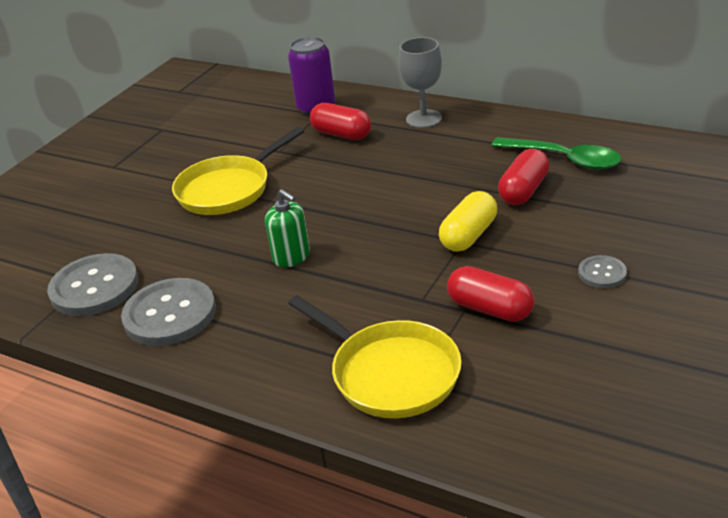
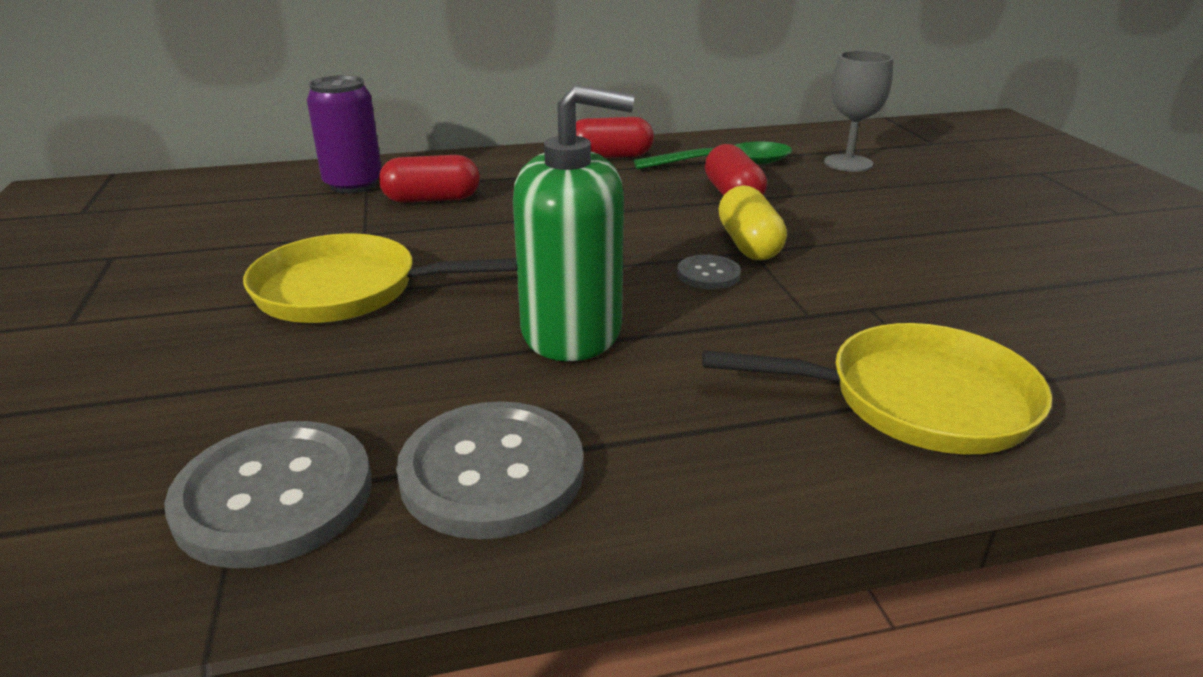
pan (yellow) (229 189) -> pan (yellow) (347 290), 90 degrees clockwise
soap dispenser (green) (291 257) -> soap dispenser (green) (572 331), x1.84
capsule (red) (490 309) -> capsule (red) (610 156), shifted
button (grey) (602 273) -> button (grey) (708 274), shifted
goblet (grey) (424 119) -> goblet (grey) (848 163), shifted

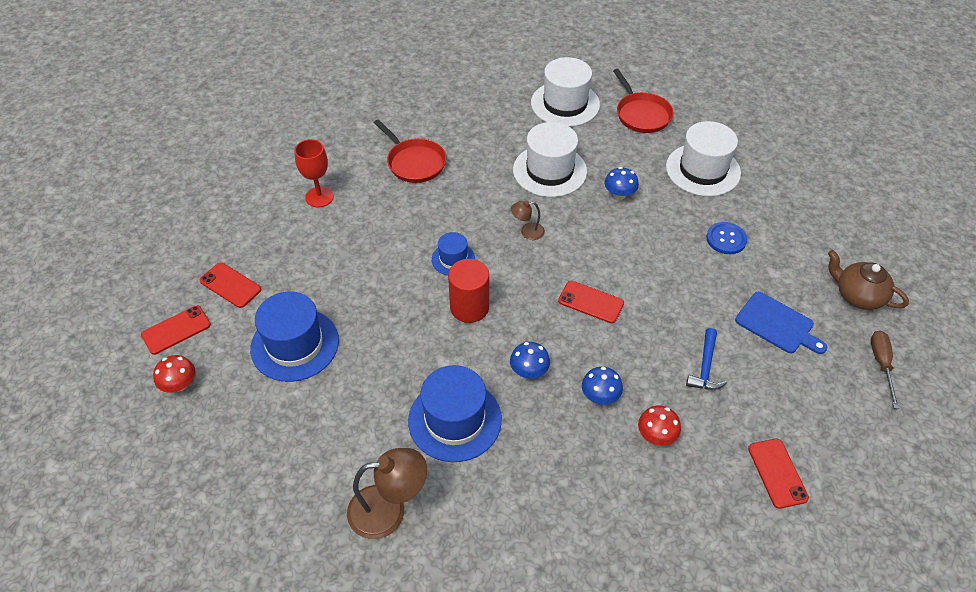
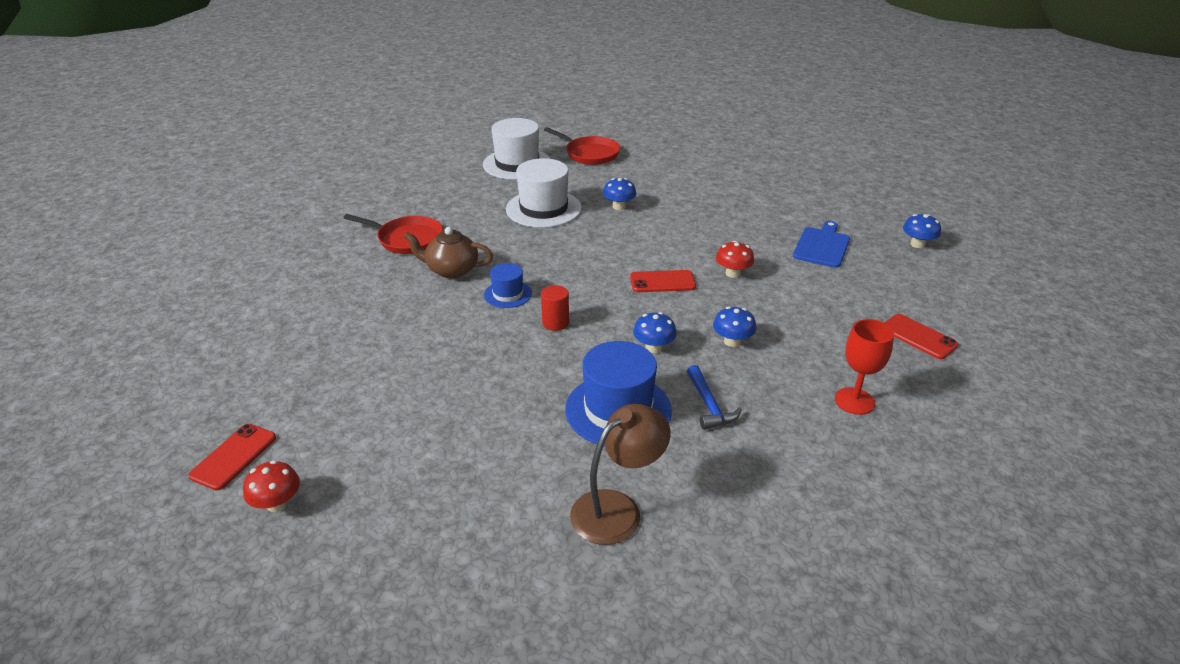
teapot (brown) (857 295) -> teapot (brown) (451 270), shifted
cylinder (red) (469 307) -> cylinder (red) (555 323), x0.63
hammer (blue) (705 367) -> hammer (blue) (709 405), shifted
mushroom (red) (656 435) -> mushroom (red) (733 273), shifted
cutting board (blue) (777 324) -> cutting board (blue) (822 246), 75 degrees counterclockwise
goblet (red) (319 197) -> goblet (red) (854 401), shifted
screwdriver (brown) (881 364) -> mushroom (blue) (917 244)
phone (red) (230 285) -> none
hat (blue) (295 344) -> none
lamp (brown) (527 232) -> none
hat (white) (703 170) -> none
button (blue) (726 239) -> none

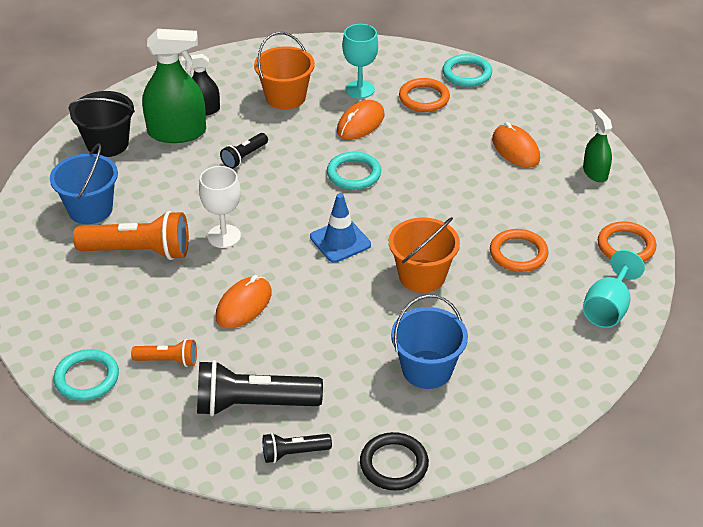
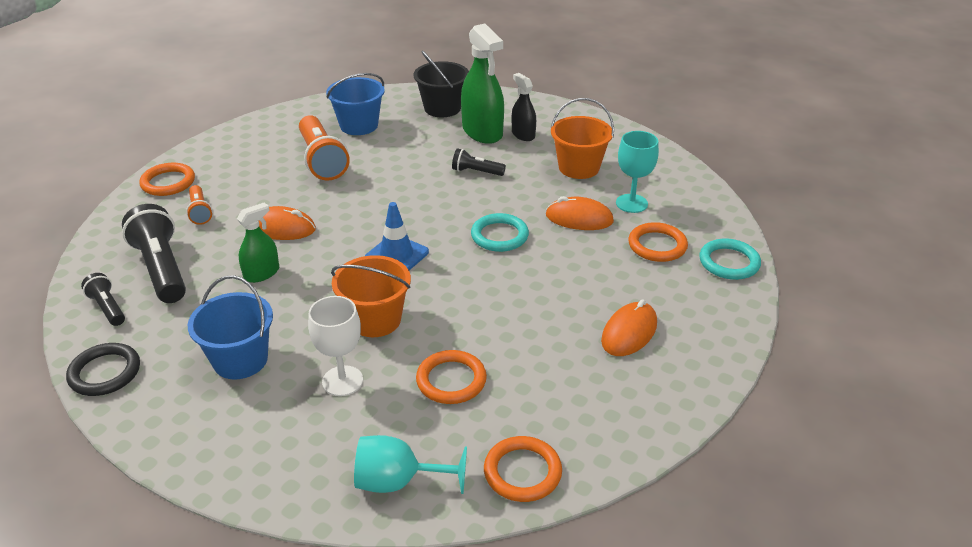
ring (turquoise) (87 378) -> ring (orange) (168 182)
spray bottle (green) (595 172) -> spray bottle (green) (261 273), shifted
goblet (white) (224 236) -> goblet (white) (342 381), shifted

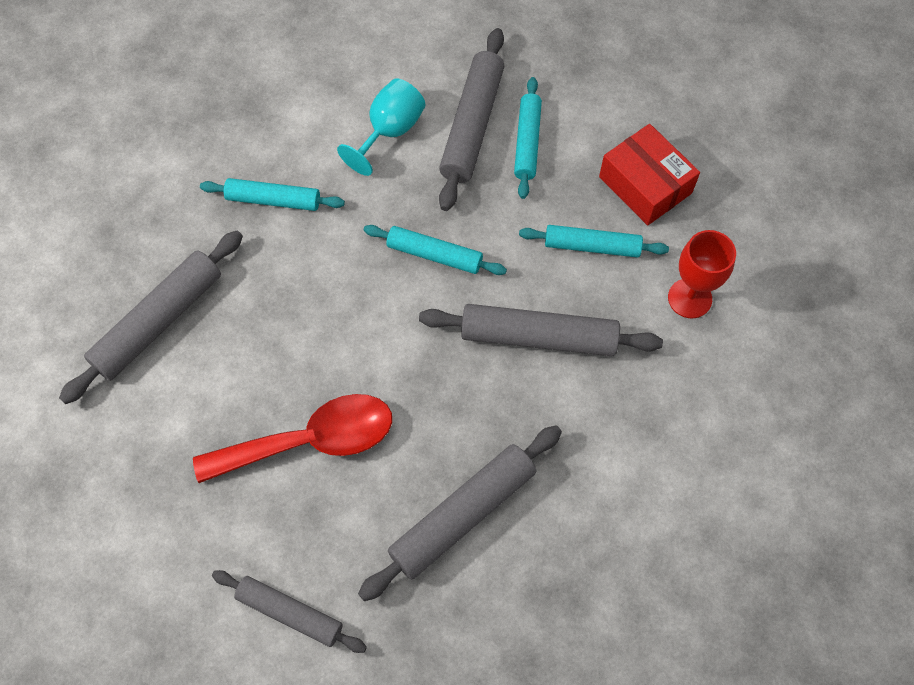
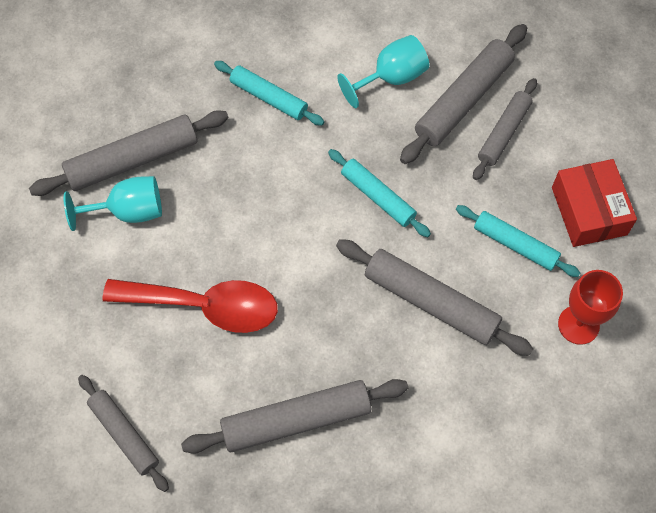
none -> goblet (turquoise) (128 211)
rolling pin (turquoise) (527 142) -> rolling pin (grey) (504 133)

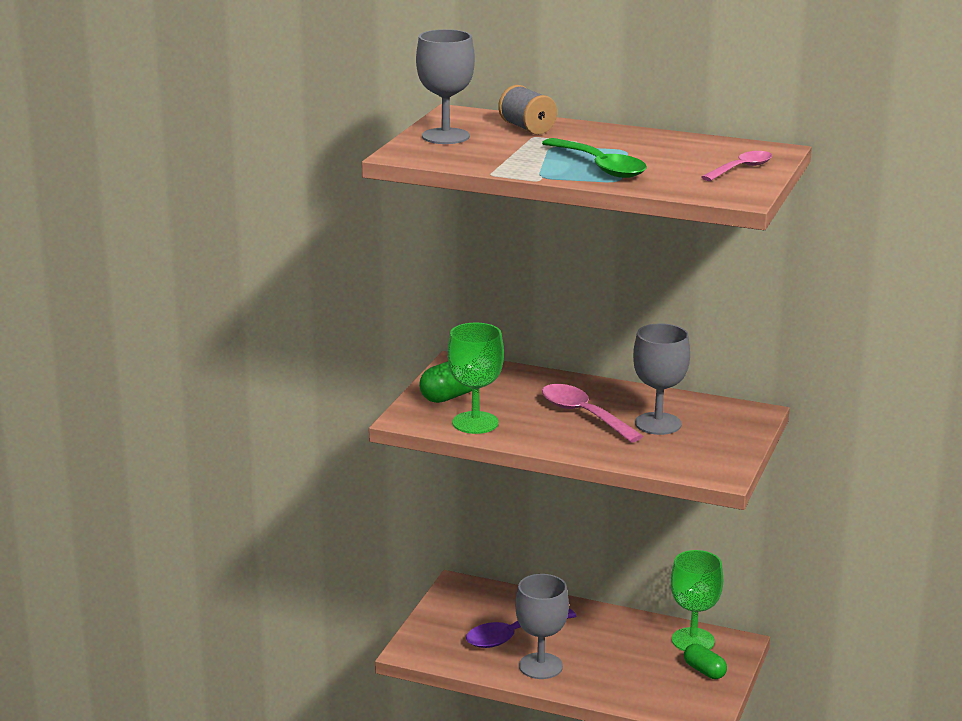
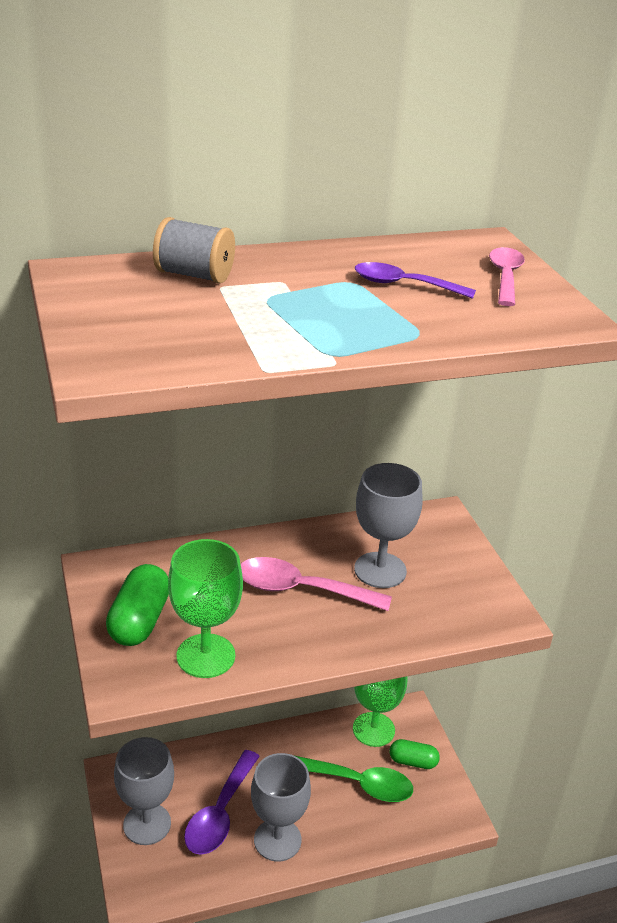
goblet (grey) (445 136) -> goblet (grey) (147 824), shifted
spoon (green) (600 167) -> spoon (green) (358 783), shifted
none -> spoon (purple) (404 285)

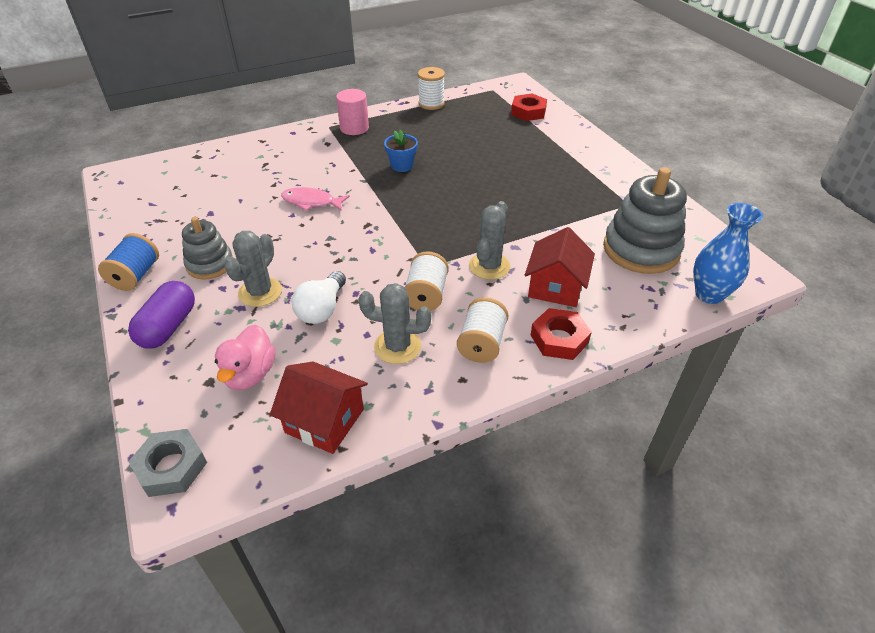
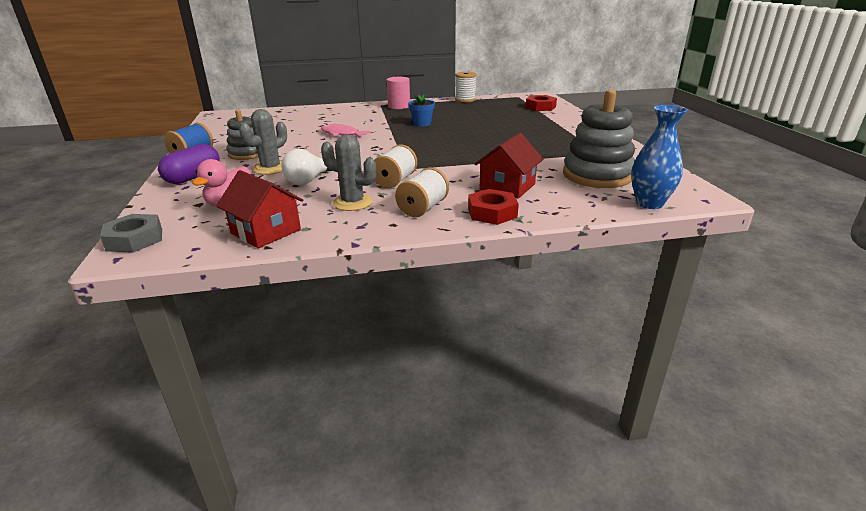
cactus (grey) (489 266) -> none

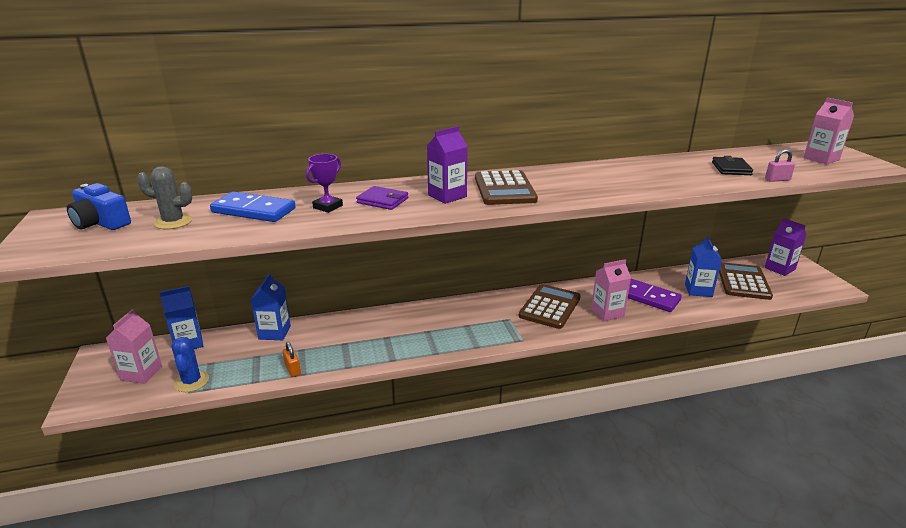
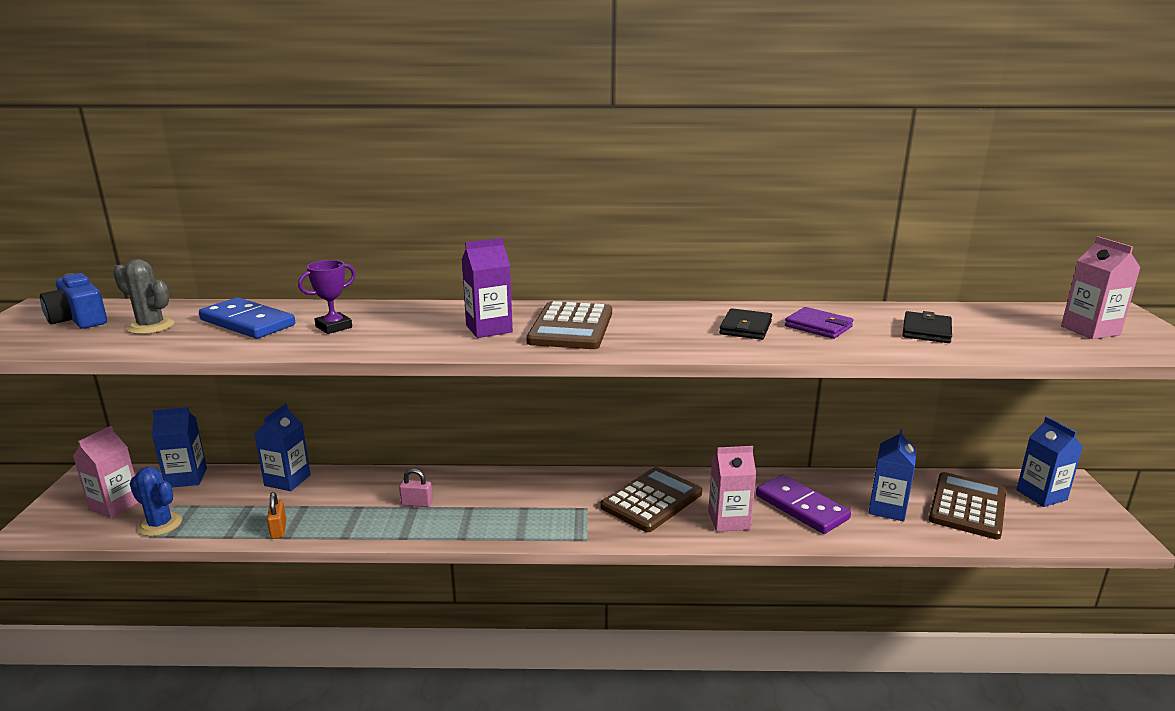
cactus (blue) (191 382) -> cactus (blue) (160 524), 60 degrees counterclockwise
padlock (pink) (777 180) -> padlock (pink) (417 503), shifted
none -> wallet (black) (745 328)
wallet (purple) (382 201) -> wallet (purple) (818 326), shifted
carton (purple) (779 268) -> carton (blue) (1041 495)

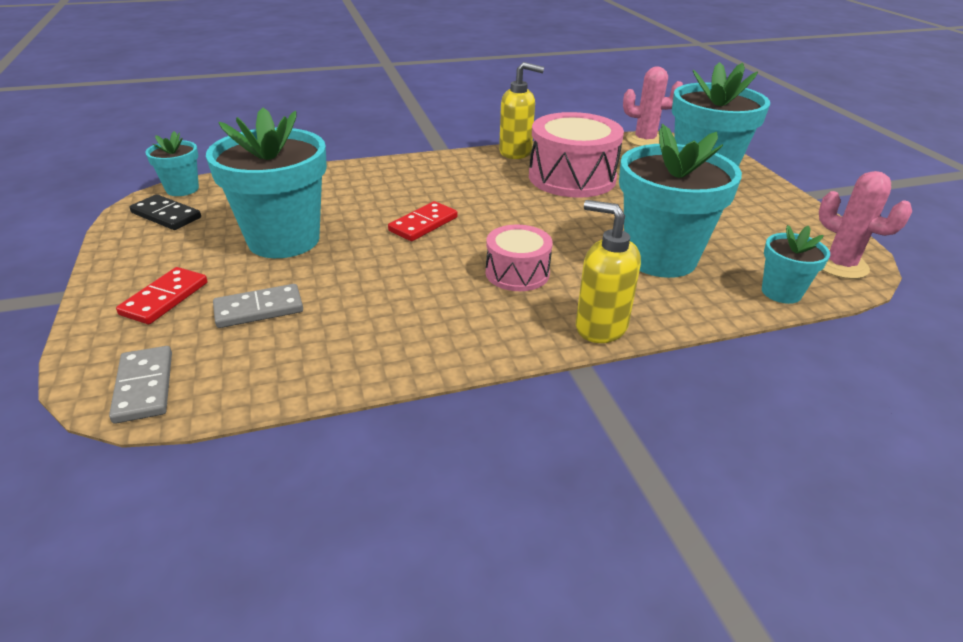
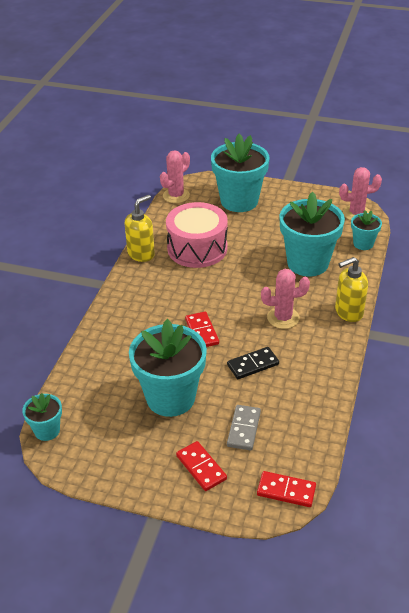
domino (black) (166 215) -> domino (black) (253 364), shifted
domino (grey) (144 387) -> domino (red) (286 491)
drum (pink) (517 273) -> cactus (pink) (283 318)

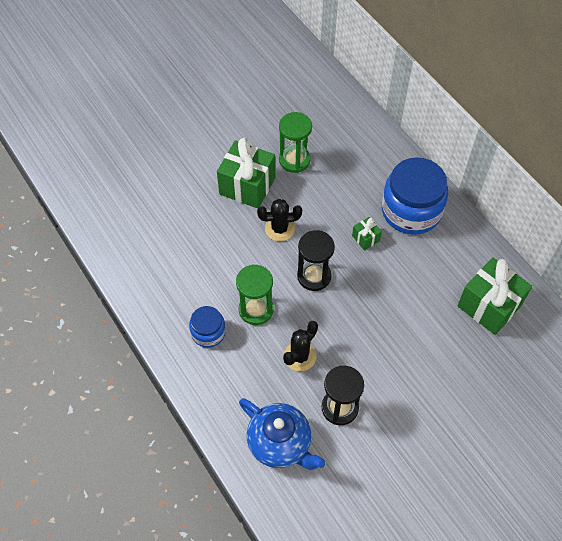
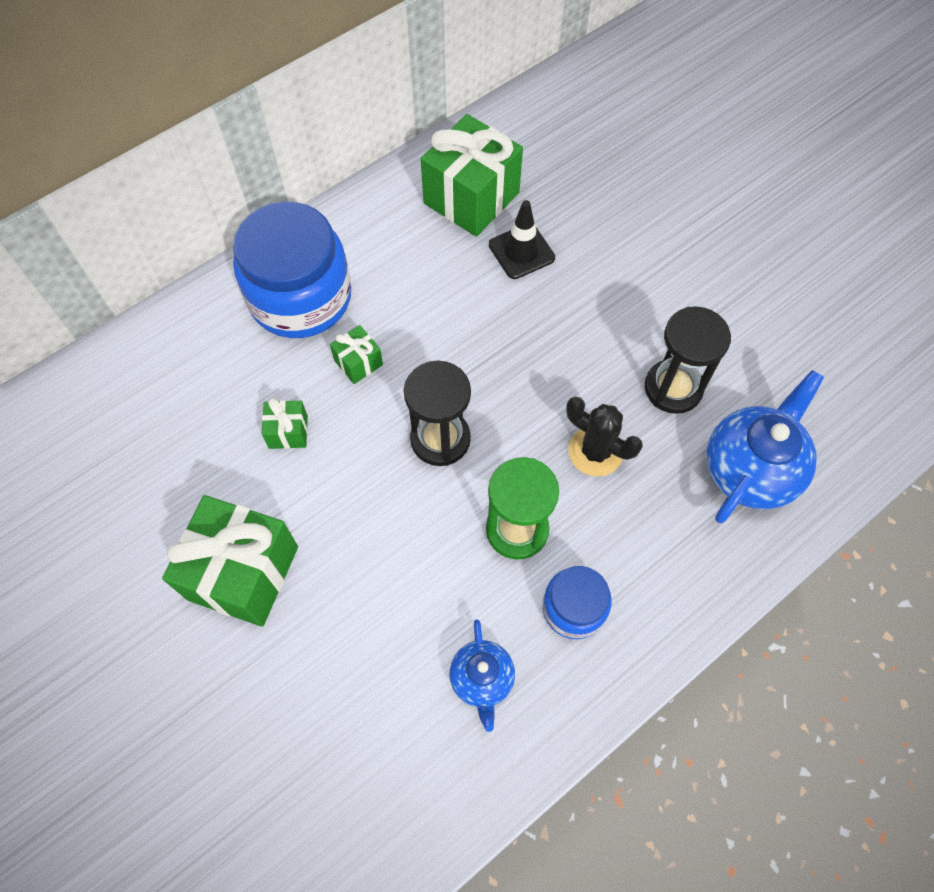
none -> gift (green) (288 432)
none -> teapot (blue) (482 679)
none -> traffic cone (black) (521 251)
cactus (black) (279 229) -> none
hourglass (green) (294 160) -> none

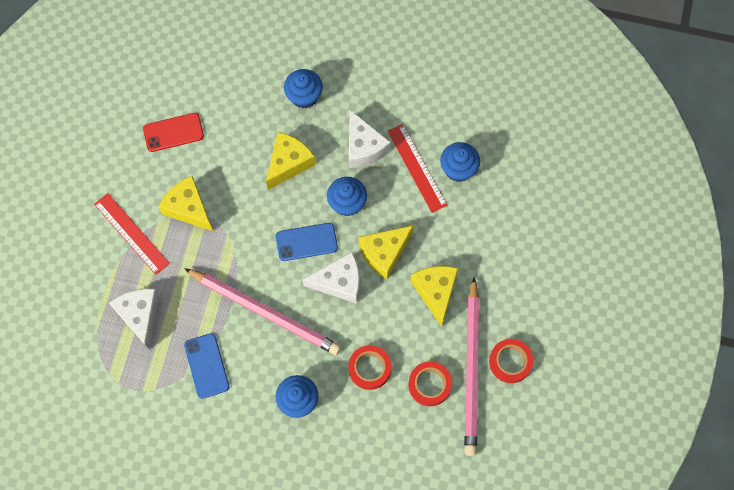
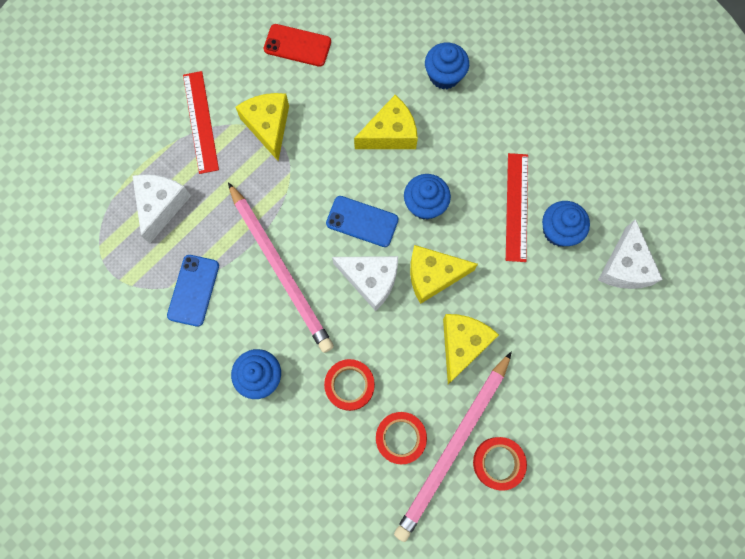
cheese (white) (363 147) -> cheese (white) (625 266), shifted

